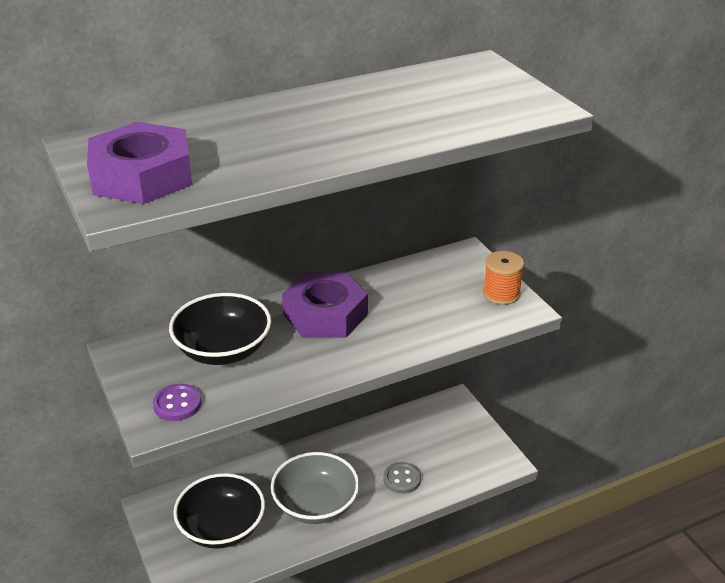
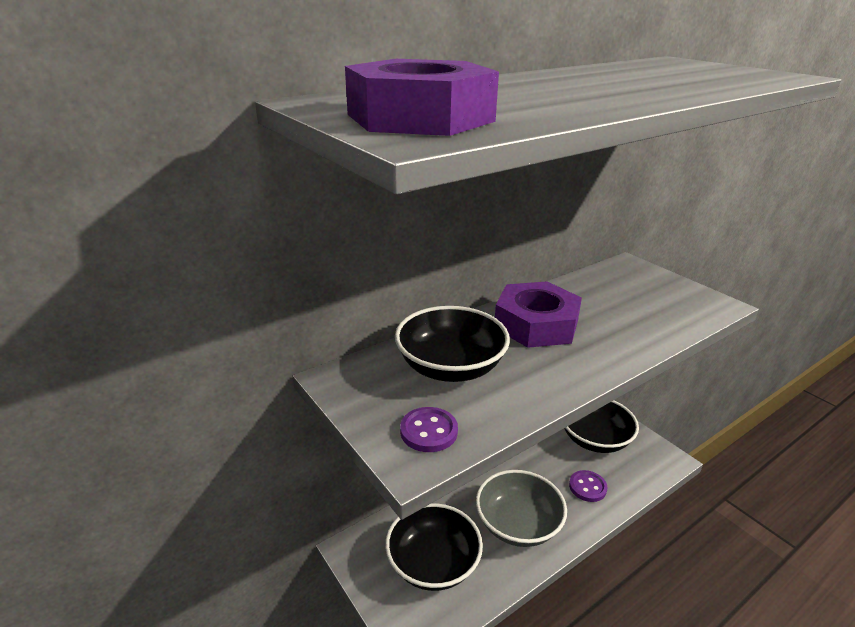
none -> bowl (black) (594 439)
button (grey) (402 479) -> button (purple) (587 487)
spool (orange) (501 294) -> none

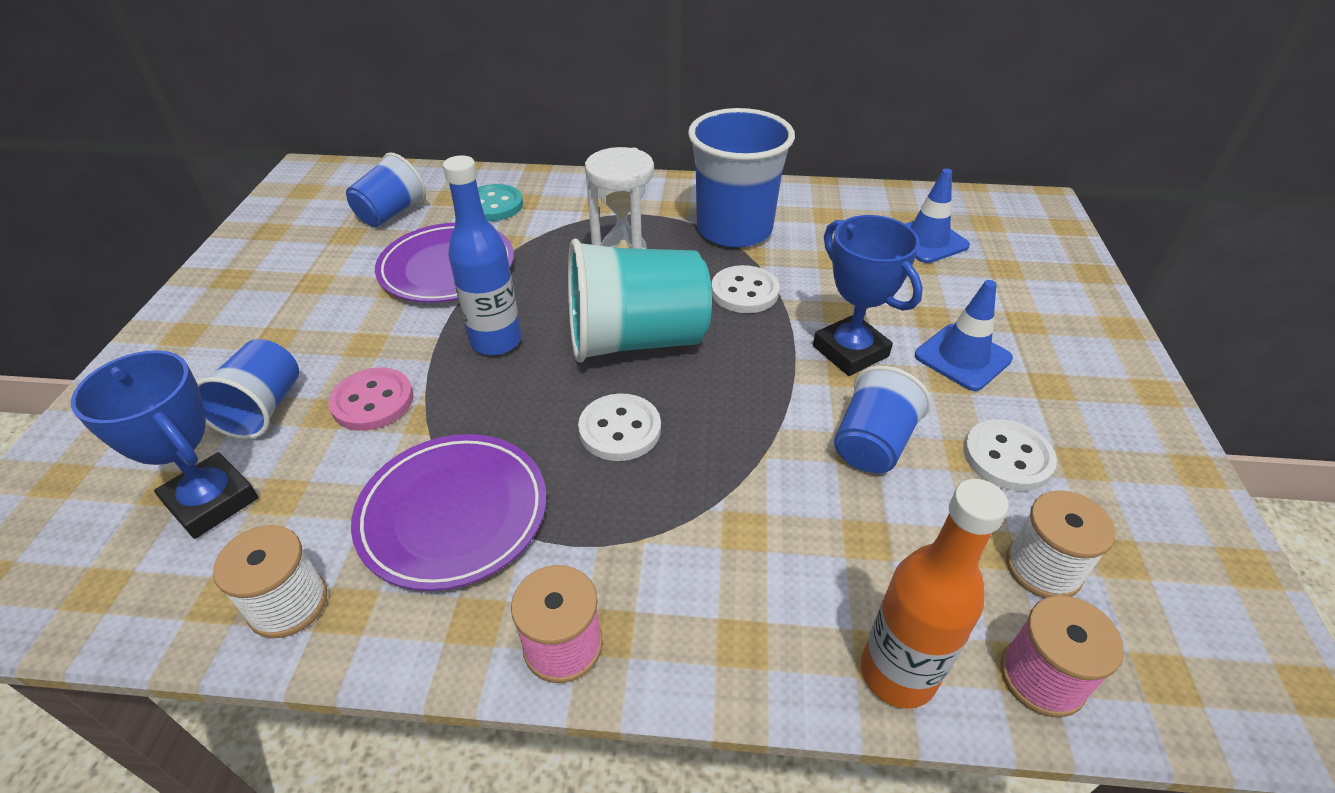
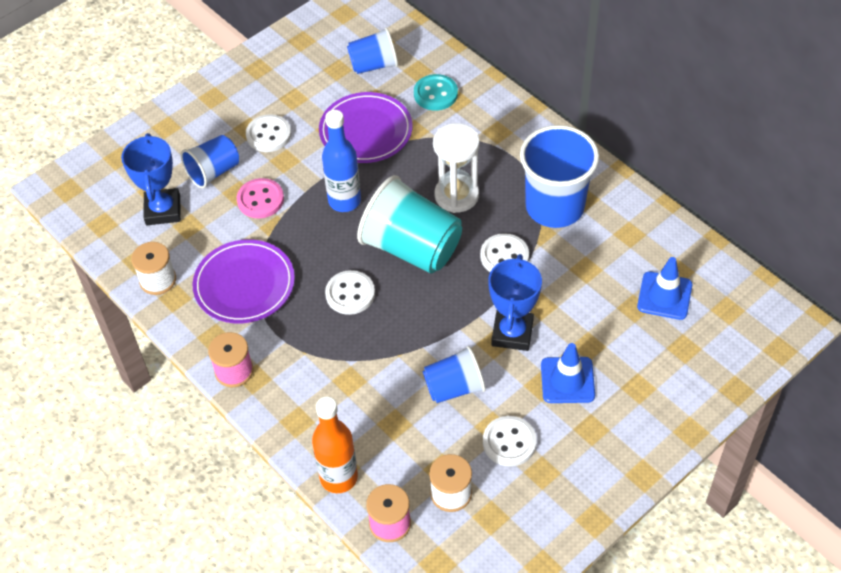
none -> button (white) (268 135)

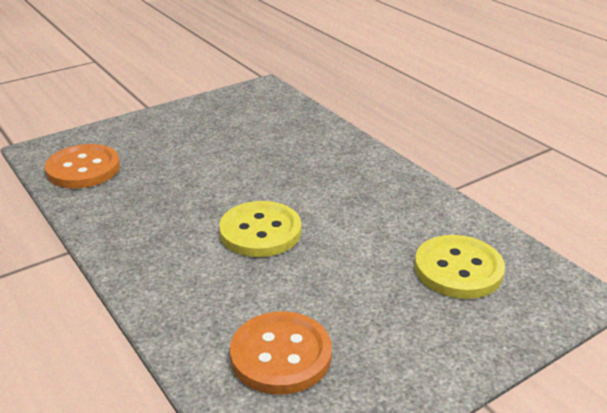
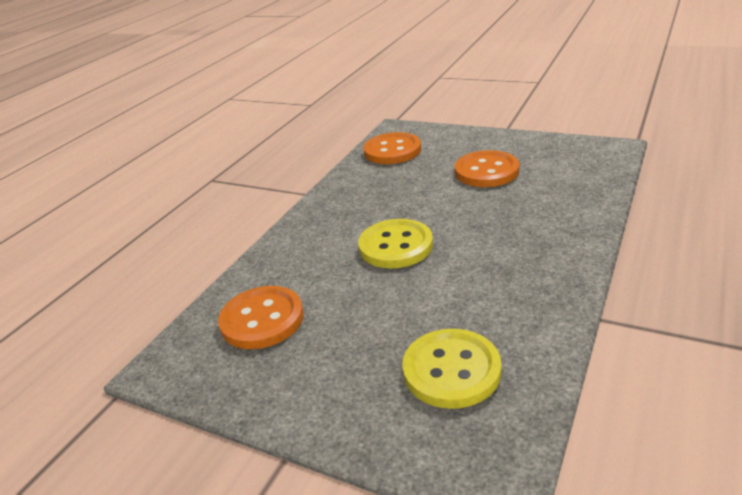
none -> button (orange) (486 171)

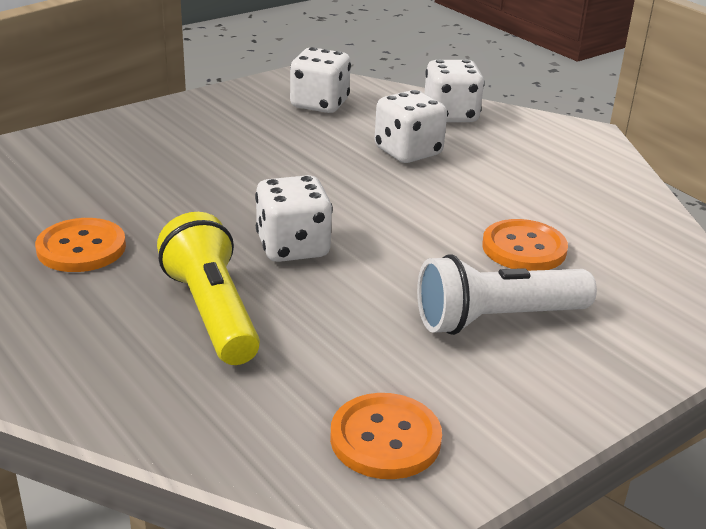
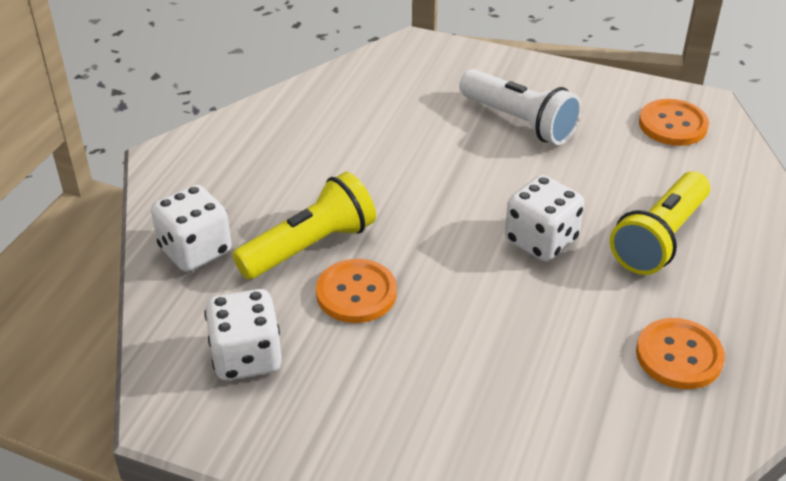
dice (white) (408 152) -> flashlight (yellow) (310 246)
button (orange) (524 248) -> button (orange) (356 293), shifted

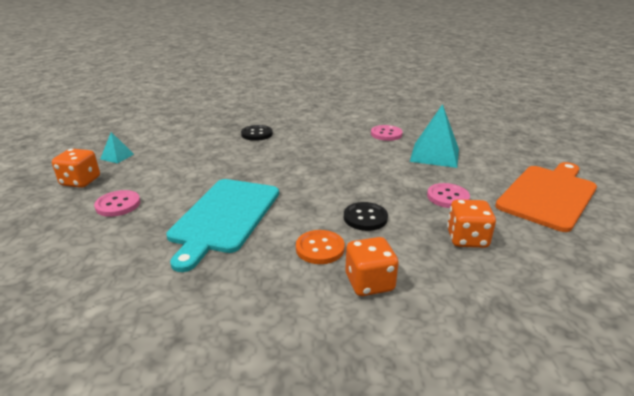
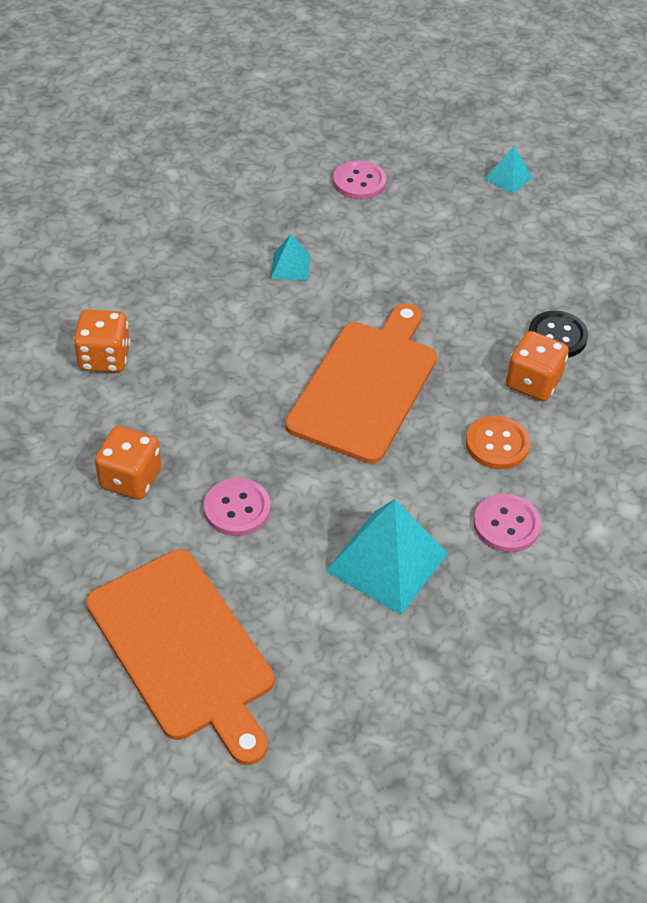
cutting board (turquoise) (224 217) -> pyramid (turquoise) (290 266)
none -> cutting board (orange) (366 386)
button (orange) (320 248) -> button (orange) (497 444), shifted
dice (orange) (80 181) -> dice (orange) (533 382), shifted
button (black) (365 218) -> none

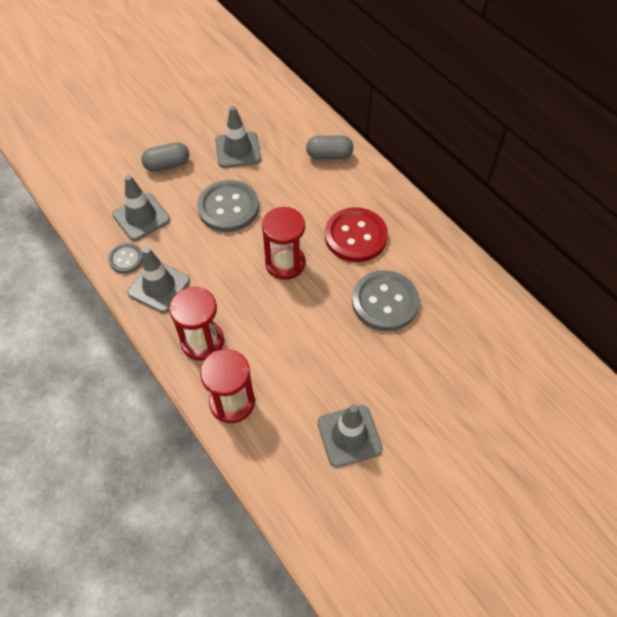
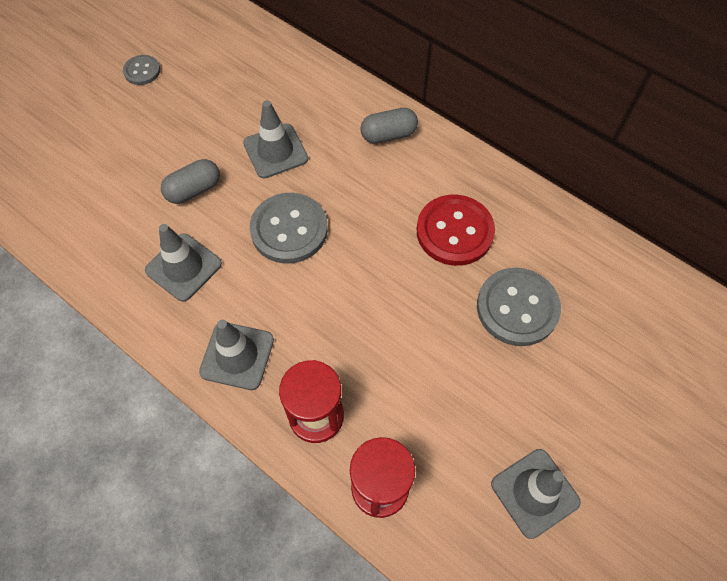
button (grey) (126 259) -> button (grey) (142 71), shifted
hourglass (red) (285 263) -> none

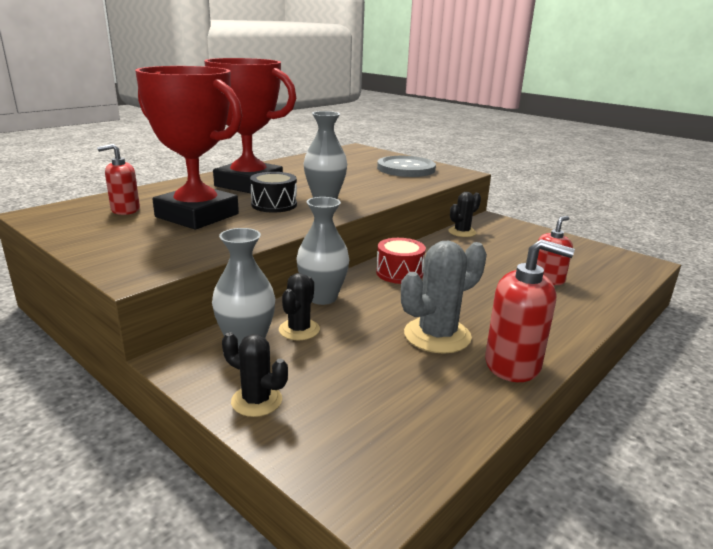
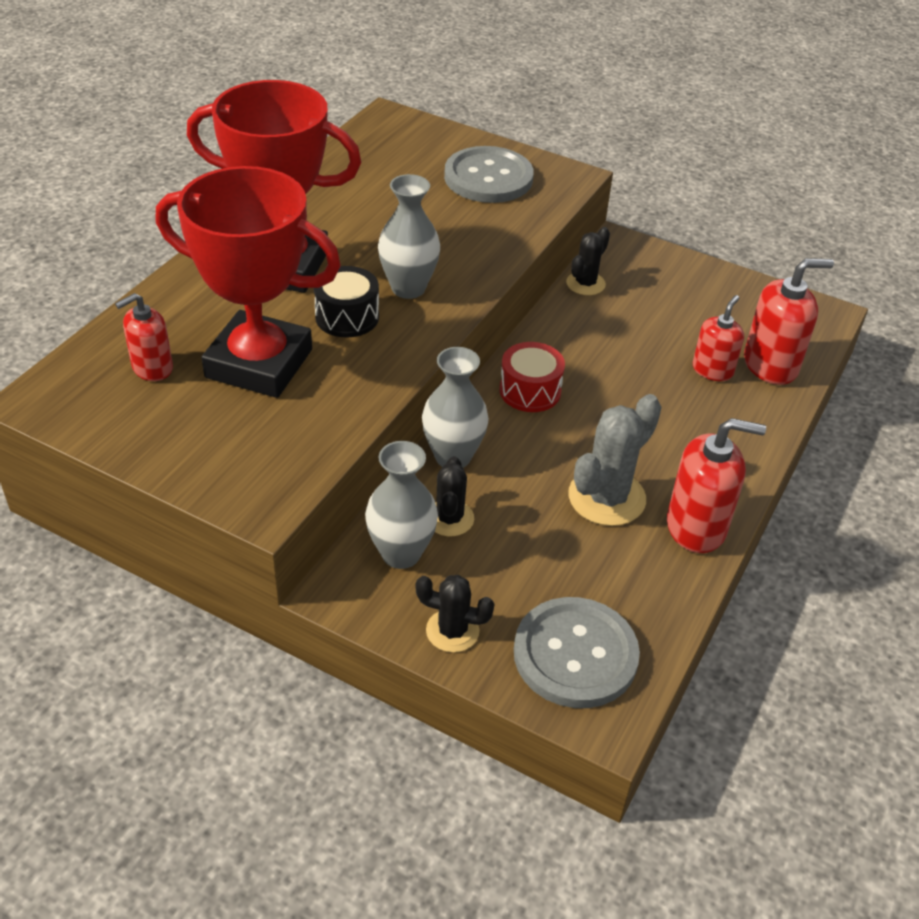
none -> button (grey) (575 654)
none -> soap dispenser (red) (770 365)

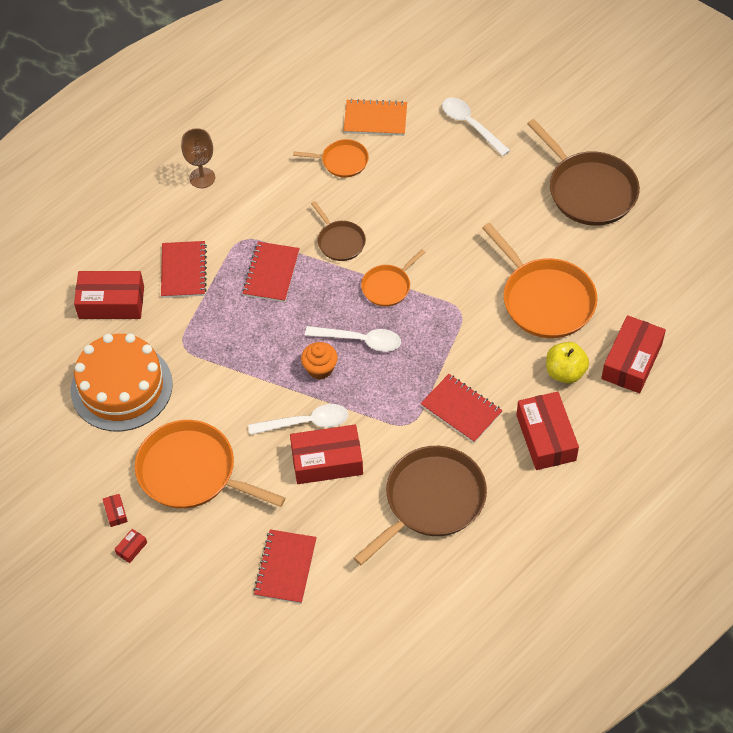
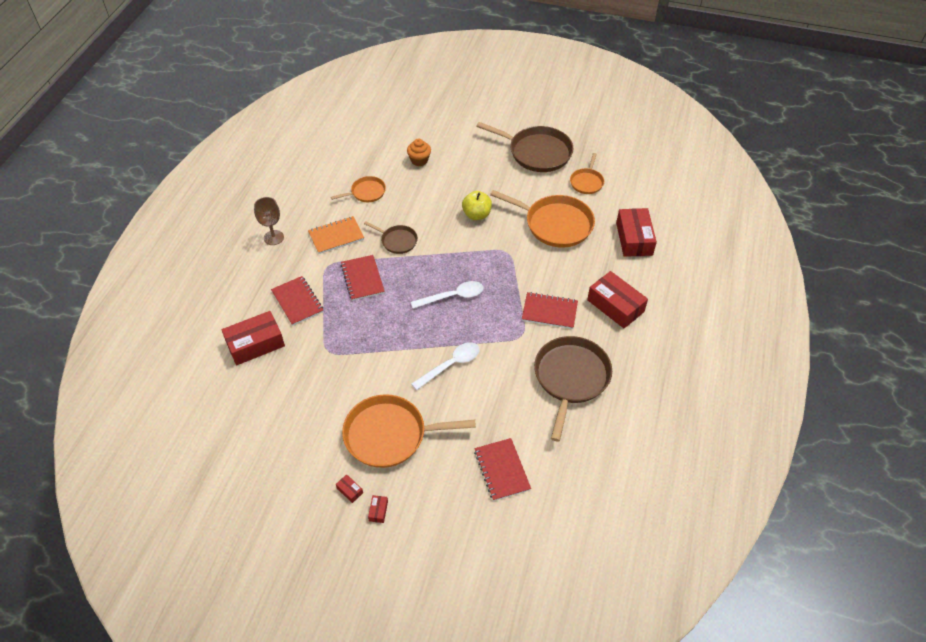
notebook (orange) (375 119) -> notebook (orange) (336 236), shifted
cupcake (orange) (320 369) -> cupcake (orange) (419 160), shifted
apple (yellow) (565 372) -> apple (yellow) (476 215), shifted
pan (orange) (388 286) -> pan (orange) (587 182), shifted
cake (orange) (121 387) -> none
box (red) (327 461) -> none
spoon (white) (470 125) -> none

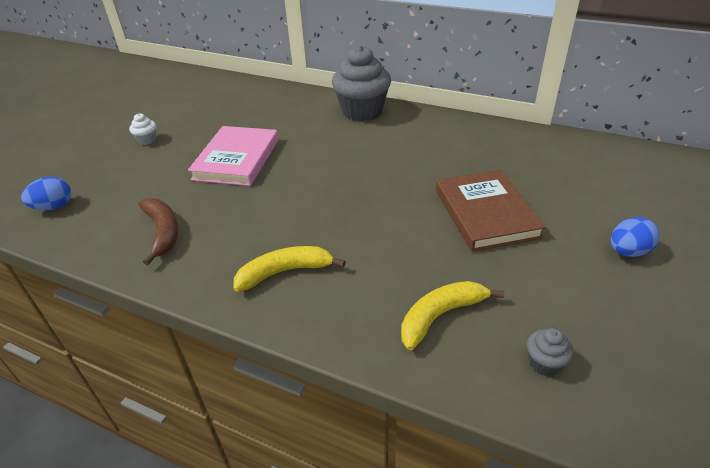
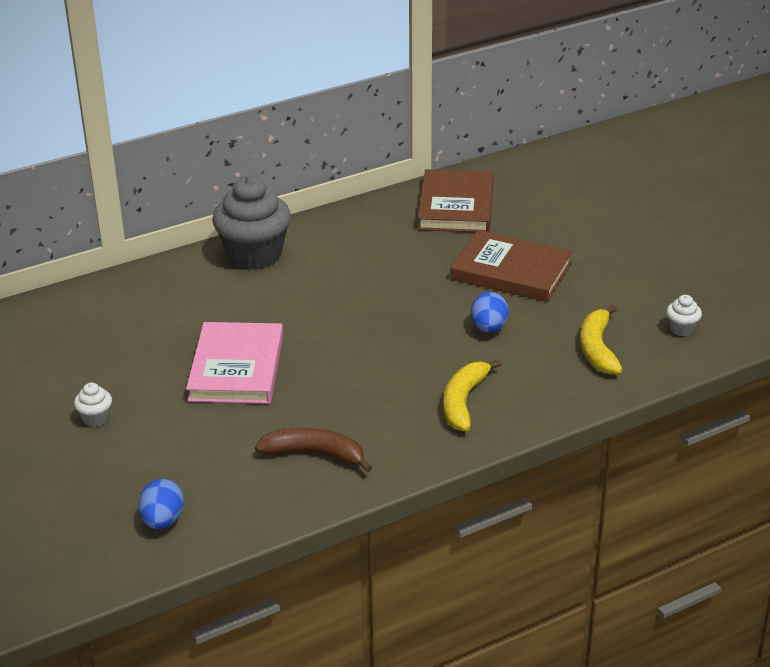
book (pink) (236 159) -> book (pink) (236 368), 45 degrees clockwise
none -> book (brown) (456 206)
egg (blue) (628 251) -> egg (blue) (489 328), shifted
cupcake (grey) (544 363) -> cupcake (white) (681 329)

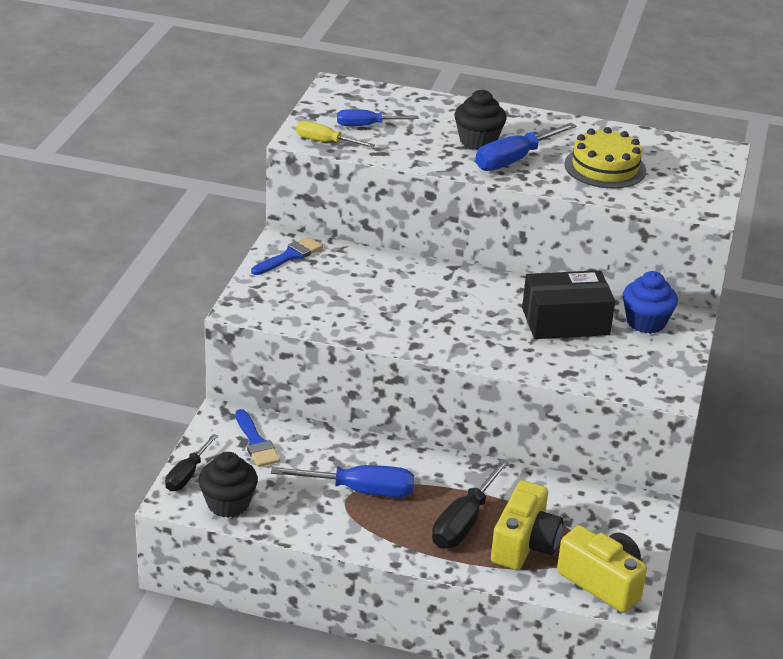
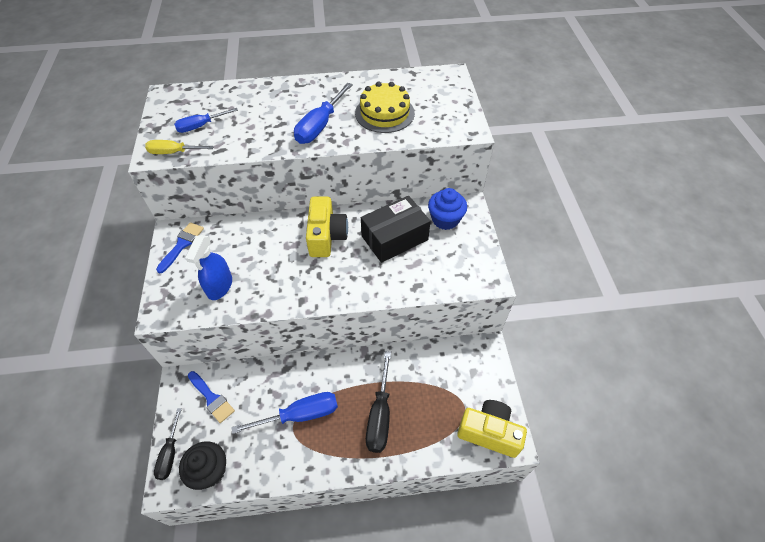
none -> spray bottle (blue) (219 286)
camera (yellow) (524 544) -> camera (yellow) (326 236), shifted
cupcake (black) (478 141) -> none

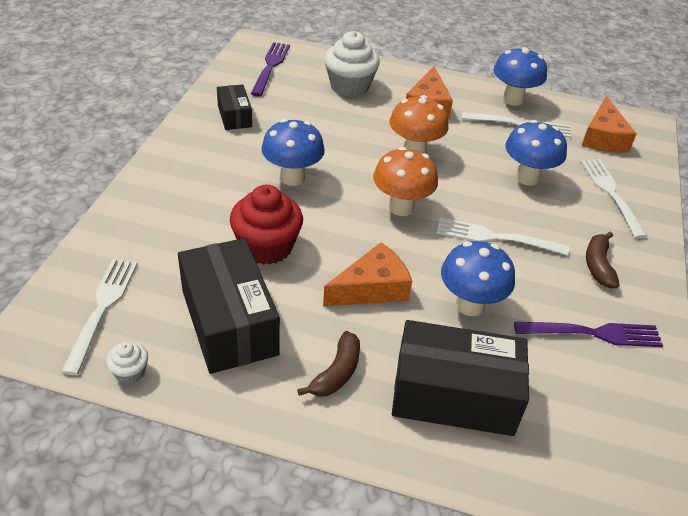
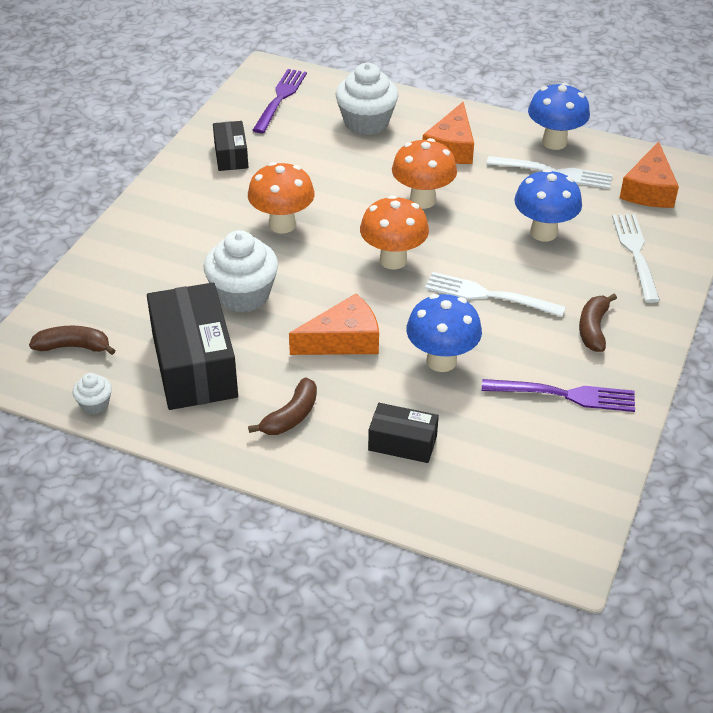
fork (white) (102 309) -> banana (brown) (73 347)
cupcake (red) (267 247) -> cupcake (white) (243 295)
mushroom (blue) (292 177) -> mushroom (orange) (282 225)
box (black) (454 395) -> box (black) (402 443), x0.52

